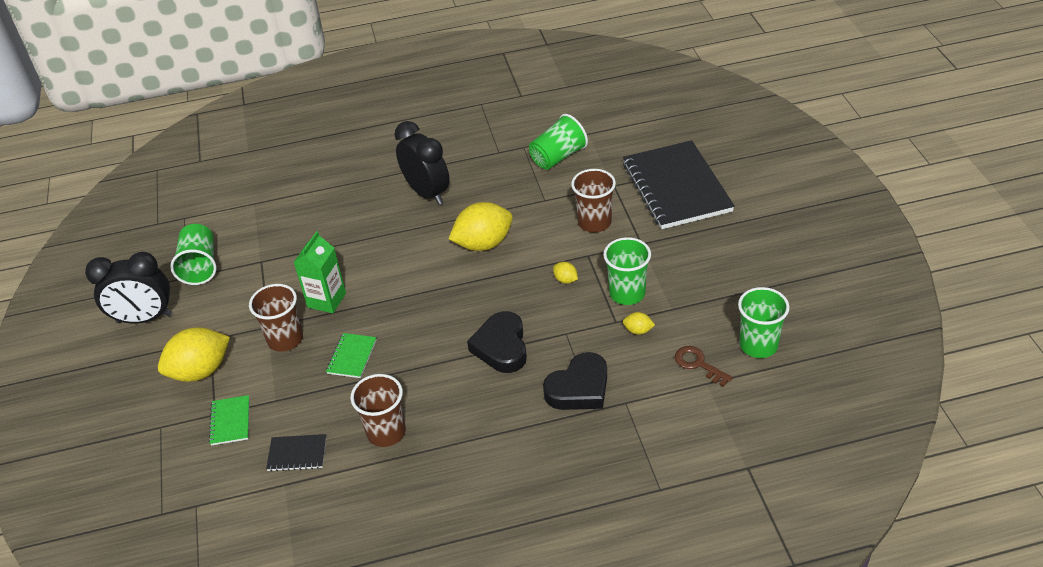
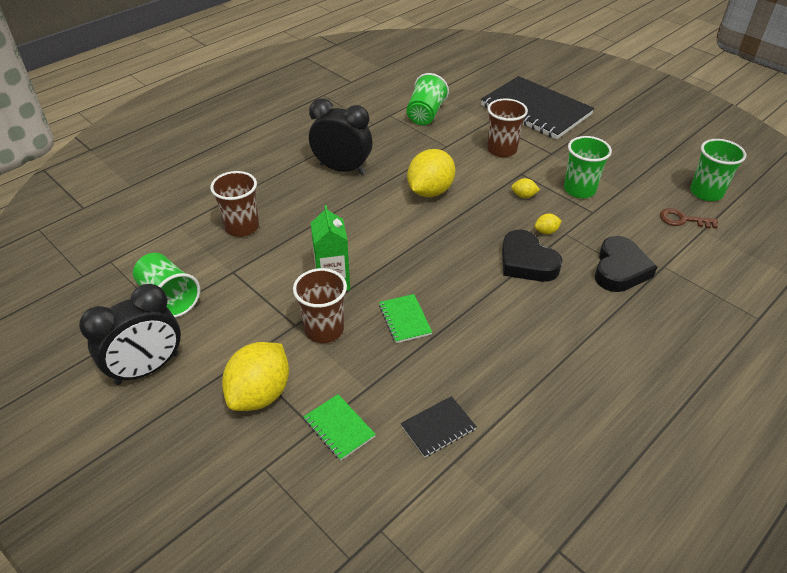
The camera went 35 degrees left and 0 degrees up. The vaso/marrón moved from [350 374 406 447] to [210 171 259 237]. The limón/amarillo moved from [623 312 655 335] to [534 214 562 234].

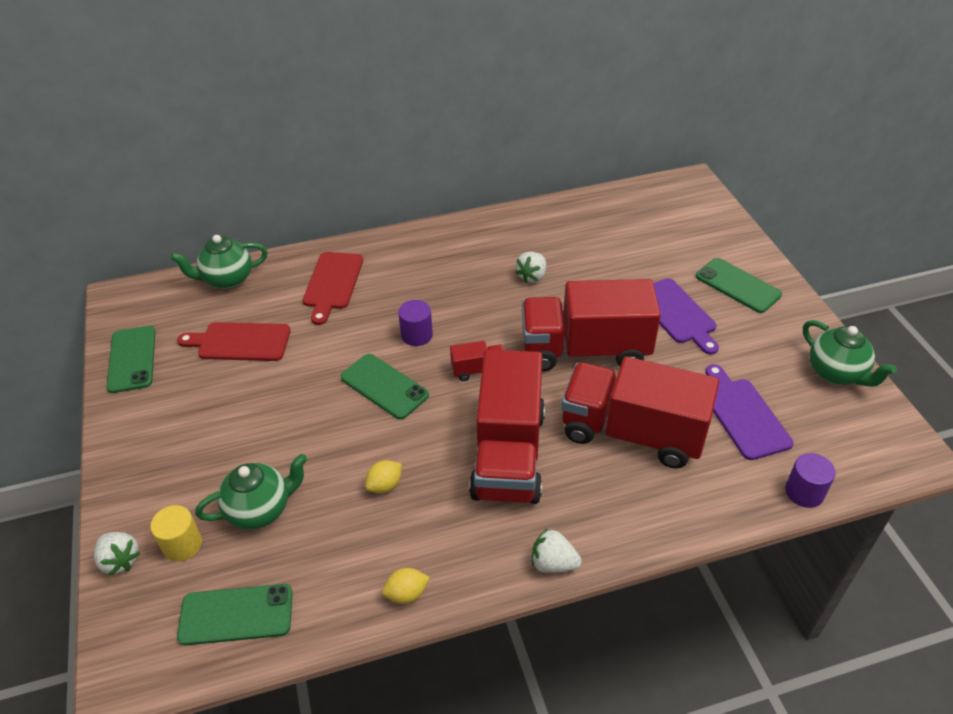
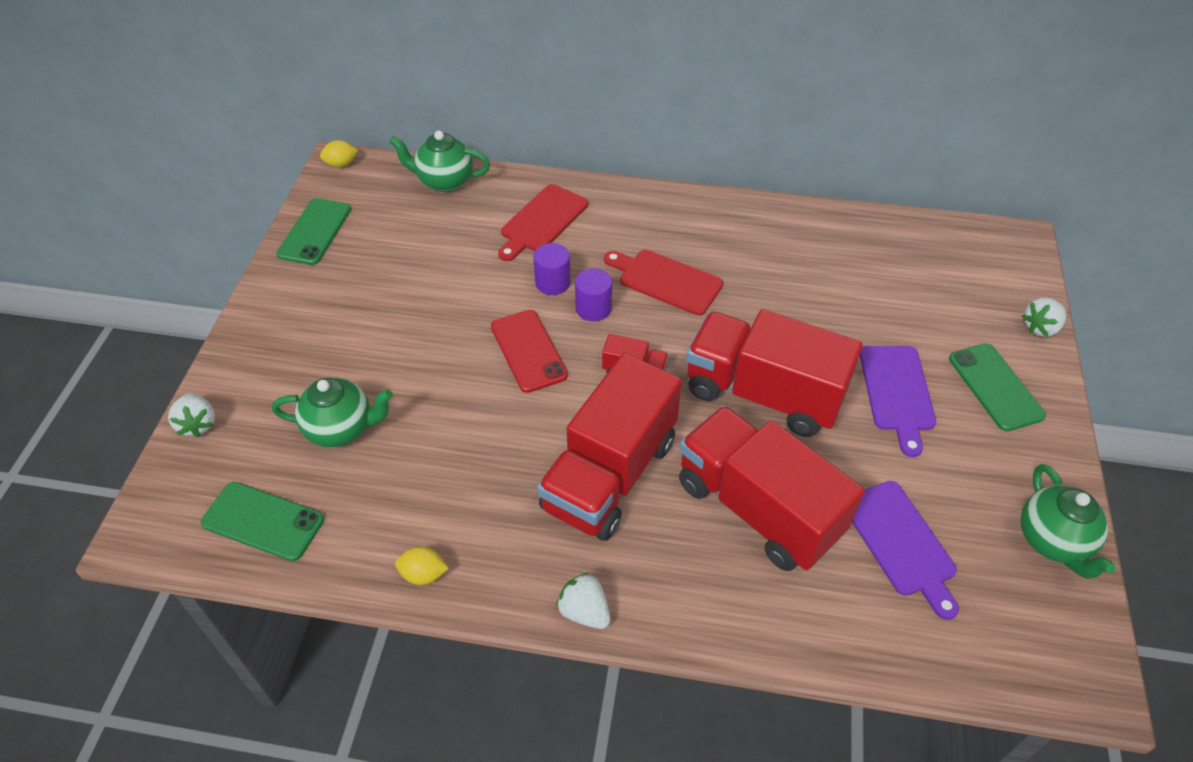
The camera went 25 degrees right and 5 degrees up. The limón/amarillo moved from [365 460 402 493] to [320 140 358 167]. The móvil/verde at [341 354 429 419] became the móvil/rojo at [491 310 568 393]. The cilindro/morado moved from [785 453 836 508] to [533 243 571 295]. The tabla de cortar/rojo moved from [177 322 291 361] to [604 250 723 315]. The tabla de cortar/morado at [705 364 794 460] turned 150 degrees clockwise. The fresa/blanco moved from [515 252 546 283] to [1022 298 1067 337]. The cilindro/amarillo at [150 505 202 561] disappeared.

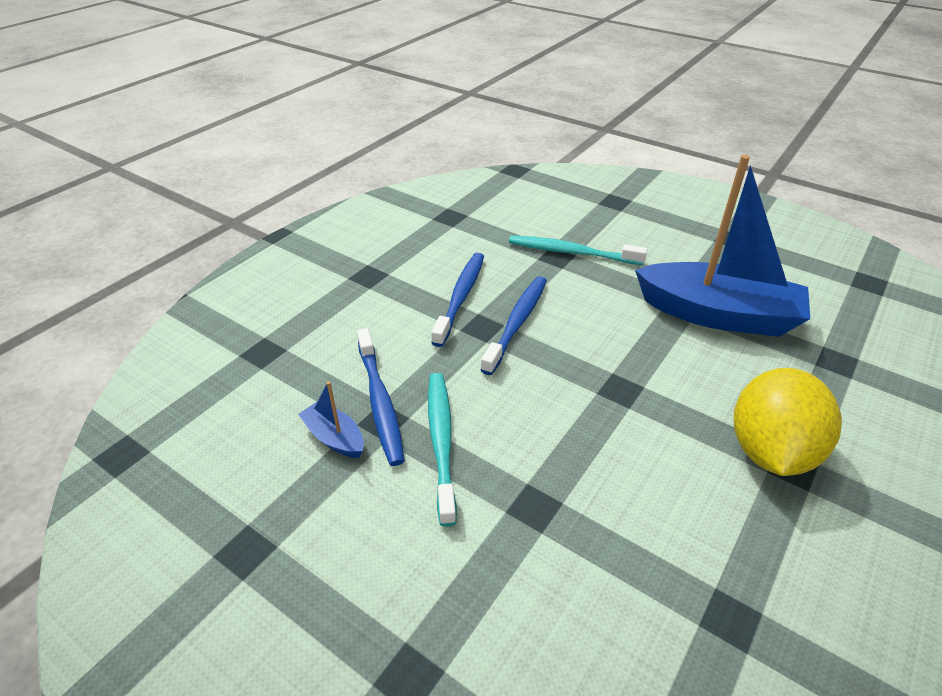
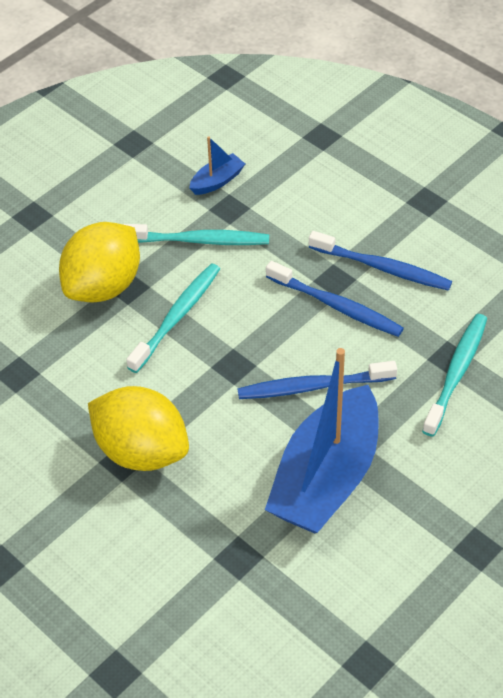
The camera went 100 degrees right and 10 degrees up. The limón/amarillo at [59 222 140 302] appeared. The cepillo de dientes/turquesa at [126 263 220 373] appeared. The cepillo de dientes/azul moved from [357 328 405 466] to [237 361 397 399].

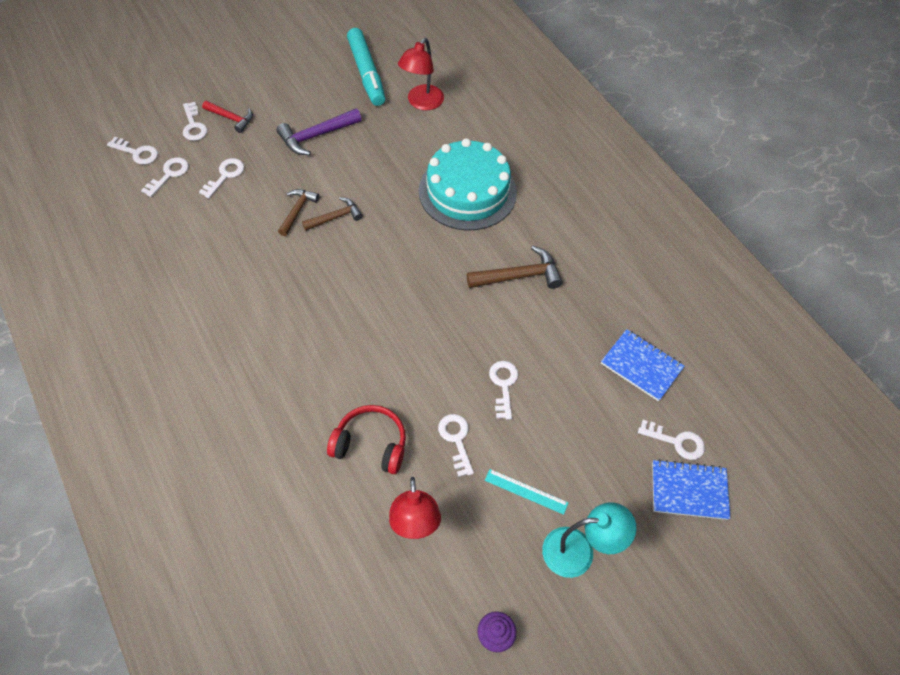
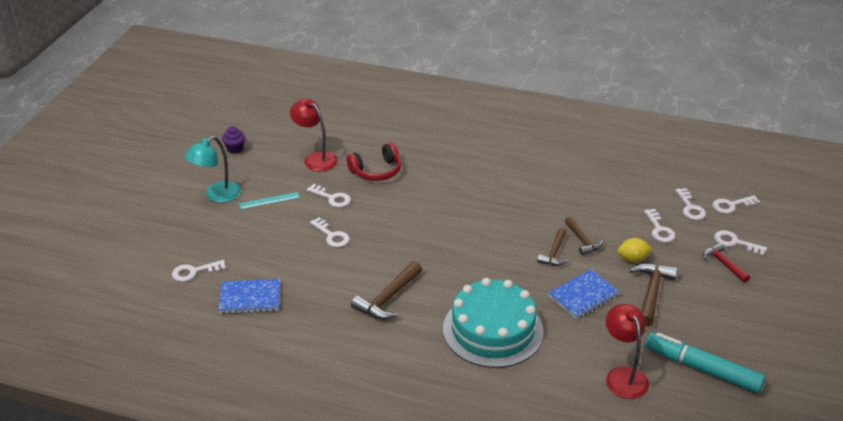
The camera went 140 degrees right and 20 degrees down. The cuaderno/azul moved from [652 459 731 520] to [548 269 620 319]. The limón/amarillo at [618 238 652 262] appeared. The martillo/morado at [277 108 362 155] became the martillo/marrón at [630 263 678 327]. The martillo/rojo at [202 101 253 133] turned 75 degrees clockwise.

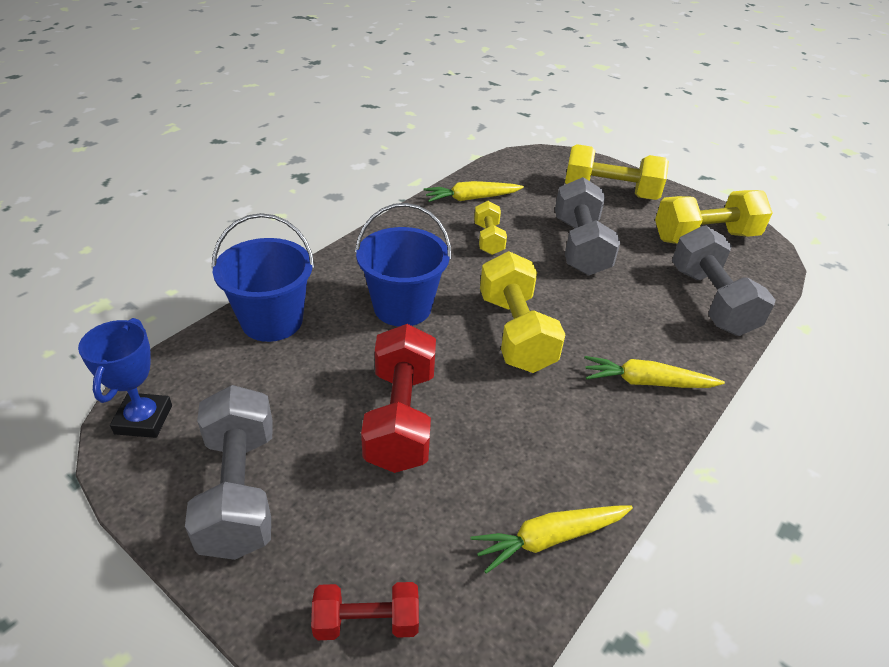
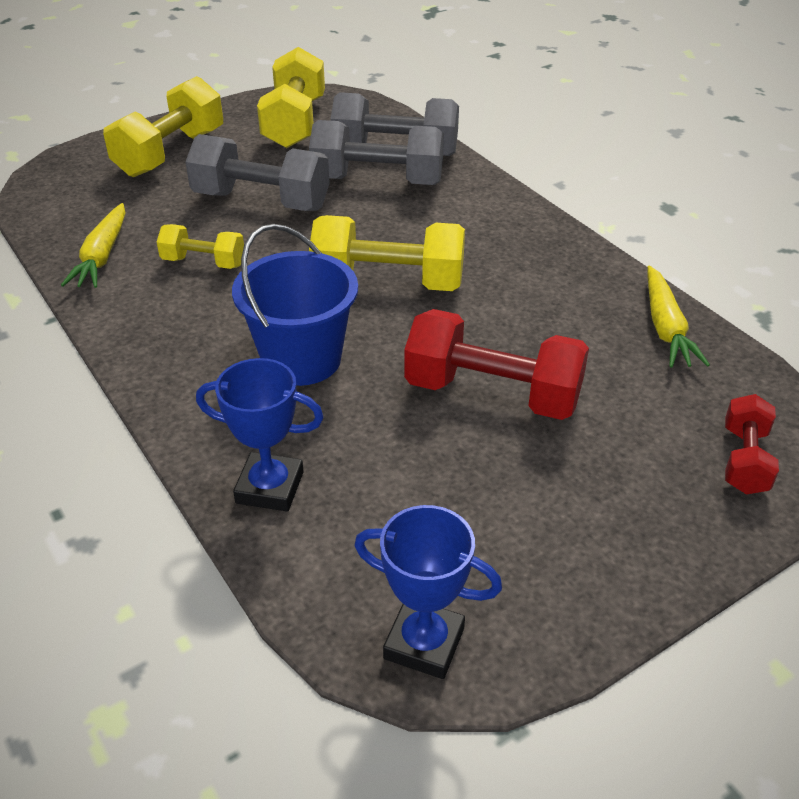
The camera went 70 degrees left and 0 degrees up. The balde/azul at [211 213 315 342] was replaced by the trofeo/azul at [196 358 324 512]. The mancuerna/gris moved from [185 385 273 560] to [309 120 444 185]. The zanahoria/amarillo at [584 356 725 388] disappeared.

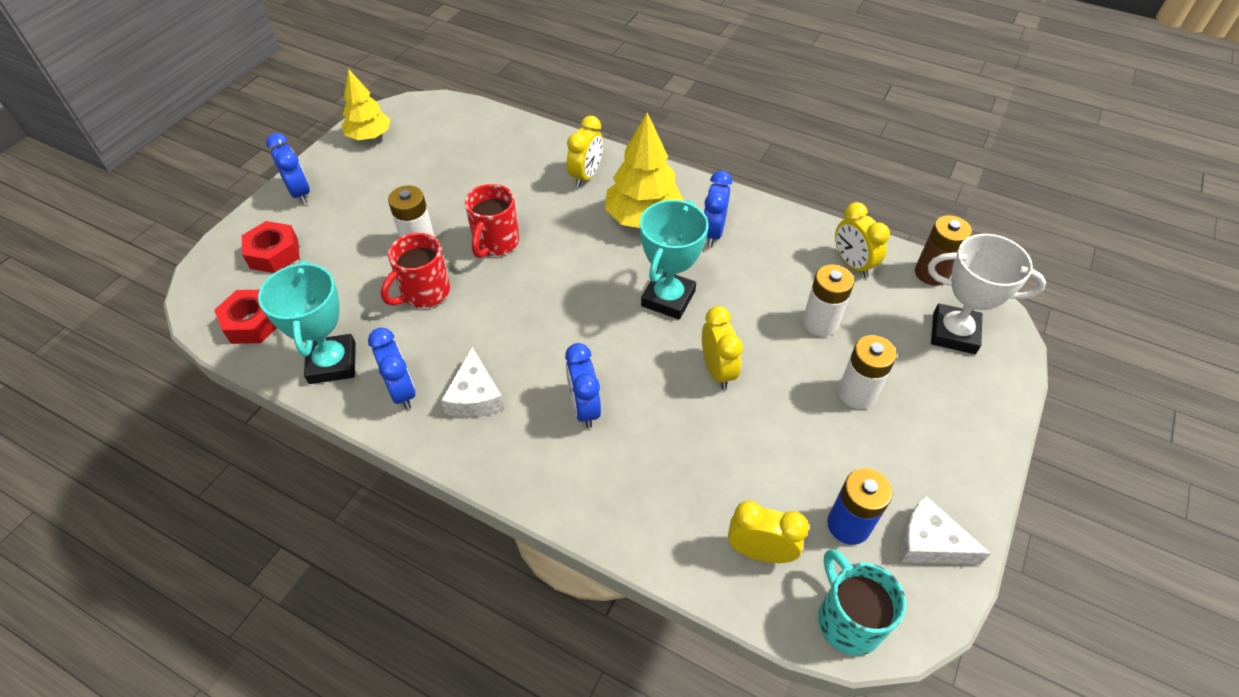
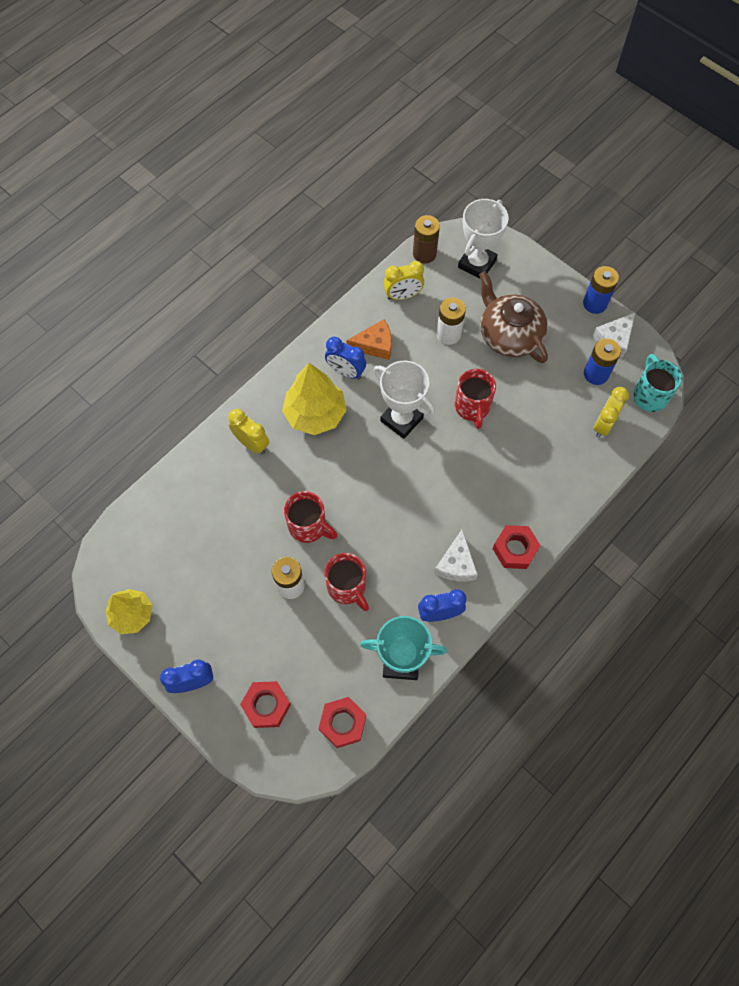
The camera went 75 degrees left and 15 degrees up. The queso/naranja at [346 319 392 360] appeared. The trofeo/turquesa at [640 200 709 320] became the trofeo/blanco at [374 361 435 439]. The queso/blanco at [441 347 504 418] turned 90 degrees clockwise. The despertador/amarillo at [702 306 743 389] was replaced by the taza/rojo at [455 369 496 429]. The pila/blanco at [838 335 897 409] was replaced by the tetera/marrón at [479 271 548 363]. The tuerca/rojo at [493 525 541 569] appeared. The pila/azul at [583 266 619 314] appeared. The taza/turquesa at [818 549 906 656] turned 90 degrees clockwise. The despertador/azul at [565 343 601 428] disappeared.

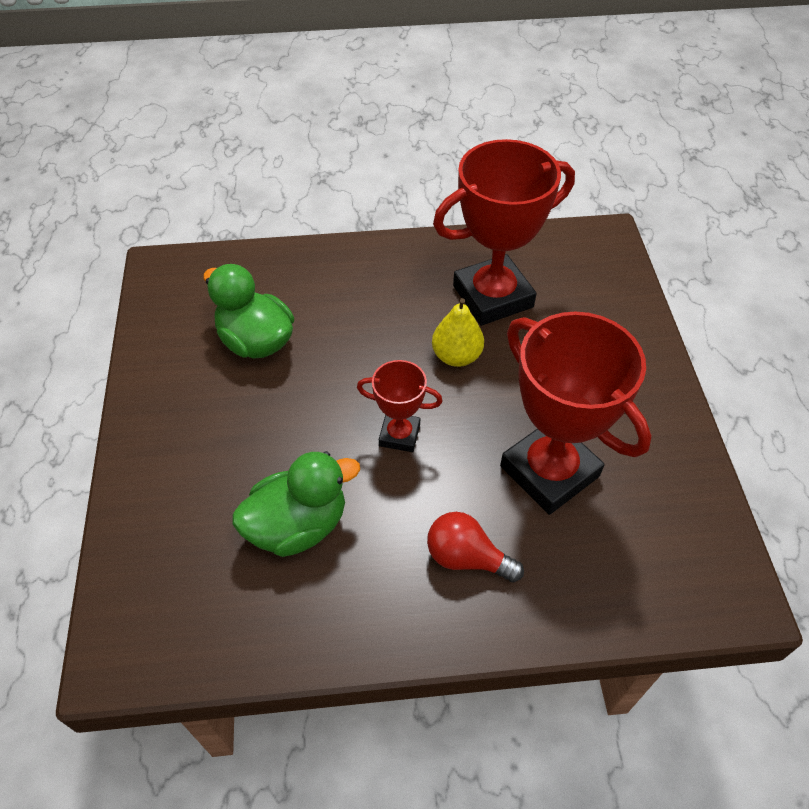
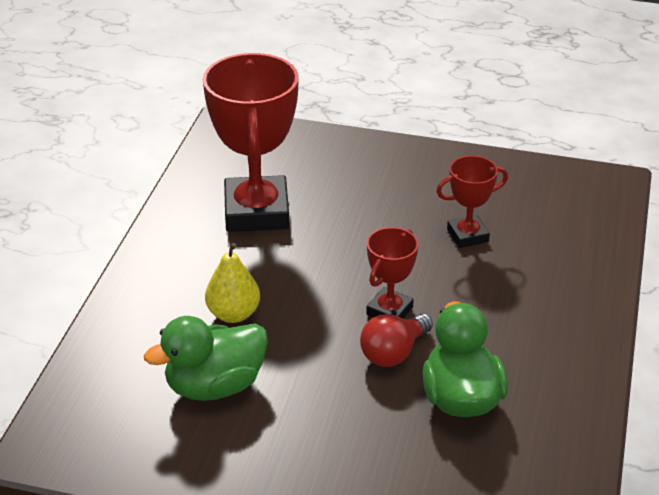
The camera went 70 degrees left and 15 degrees down. The pera/amarillo moved from [432 298 484 367] to [205 243 260 323]. The bombilla/rojo moved from [427 512 524 582] to [360 314 433 367]. The trofeo/rojo at [500 312 652 515] changed to 0.51 times the size.

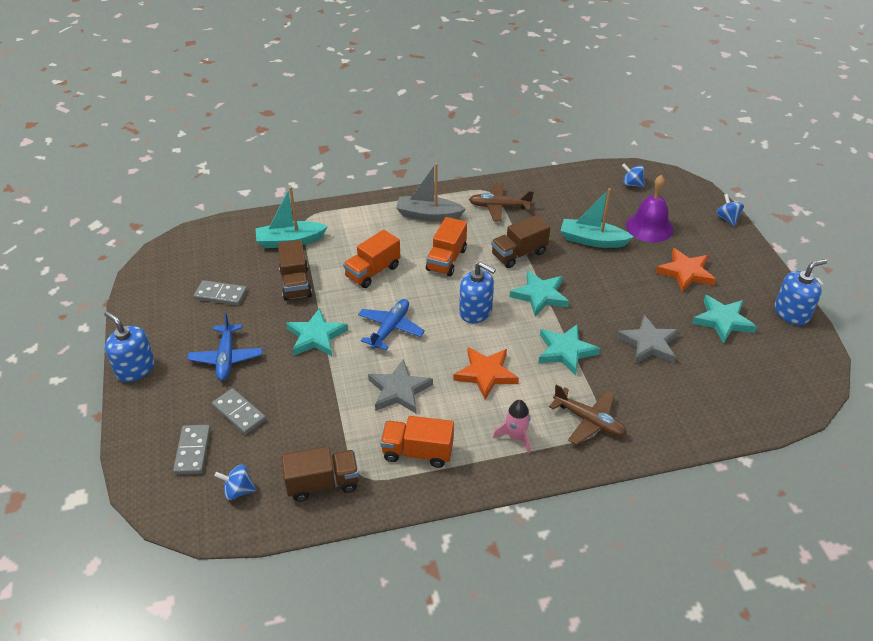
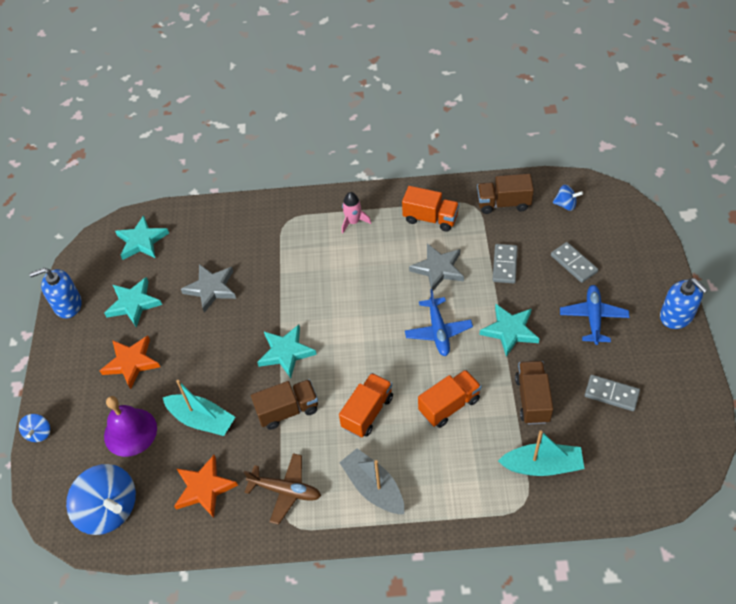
The camera went 165 degrees left and 10 degrees up. The peonza/azul at [622 164 645 187] changed to 2.11 times the size. The estrella/turquesa moved from [538 324 600 376] to [115 215 169 260]. The estrella/naranja moved from [453 347 519 400] to [174 455 238 518]. The barco/gris at [396 163 466 222] turned 150 degrees counterclockwise. The avión/azul at [358 299 425 350] turned 45 degrees counterclockwise. The ficha de dominó/gris moved from [173 425 211 474] to [493 244 518 283]. The dispensador de jabón/azul at [459 262 496 323] disappeared. The avión/marrón at [549 384 627 445] disappeared.

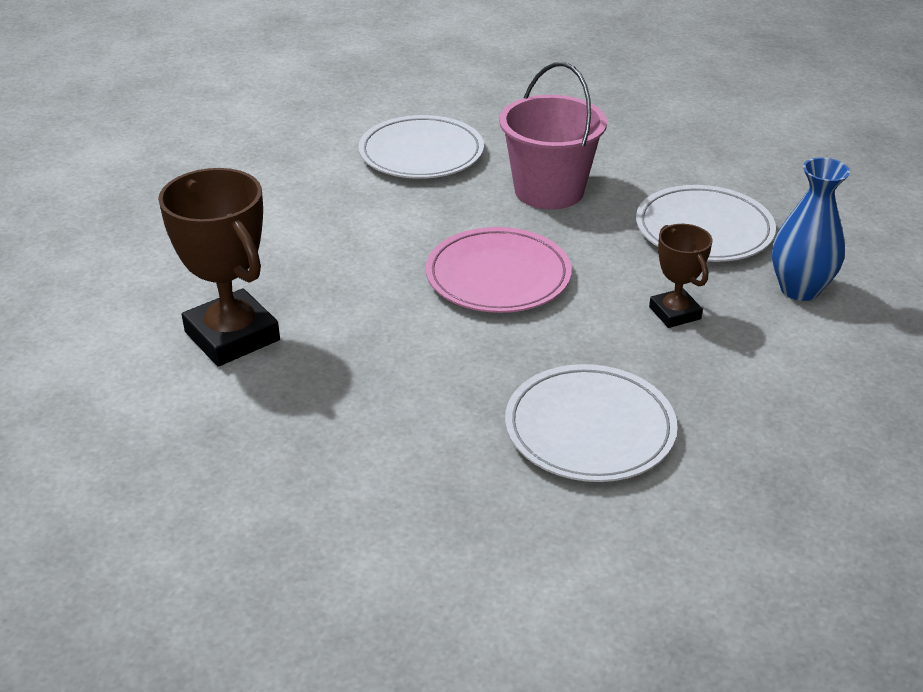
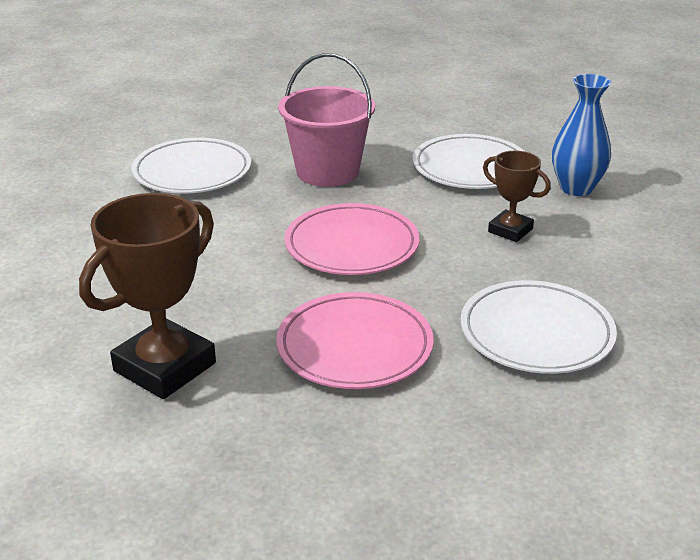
The camera went 30 degrees left and 5 degrees down. The trofeo/marrón at [158 168 280 367] turned 75 degrees counterclockwise. The plato/rosa at [276 292 434 389] appeared.

